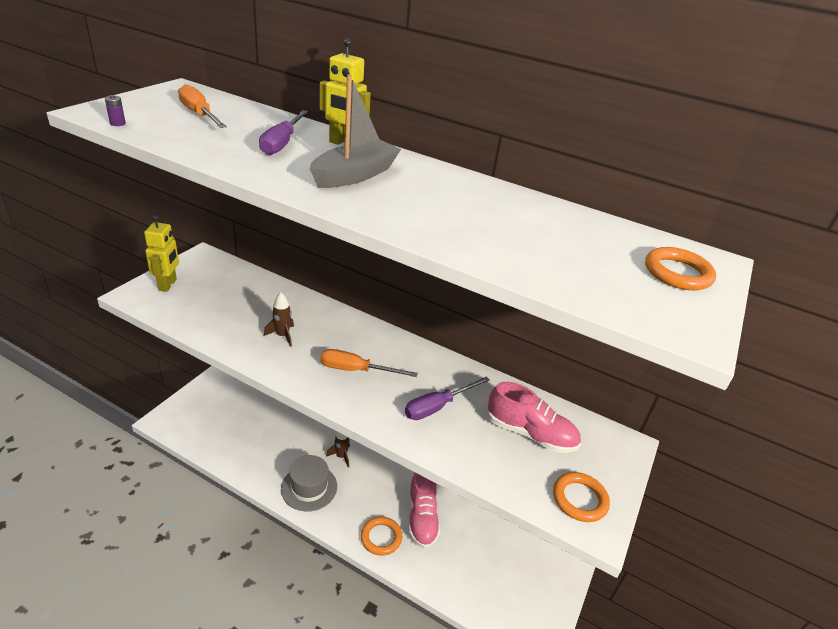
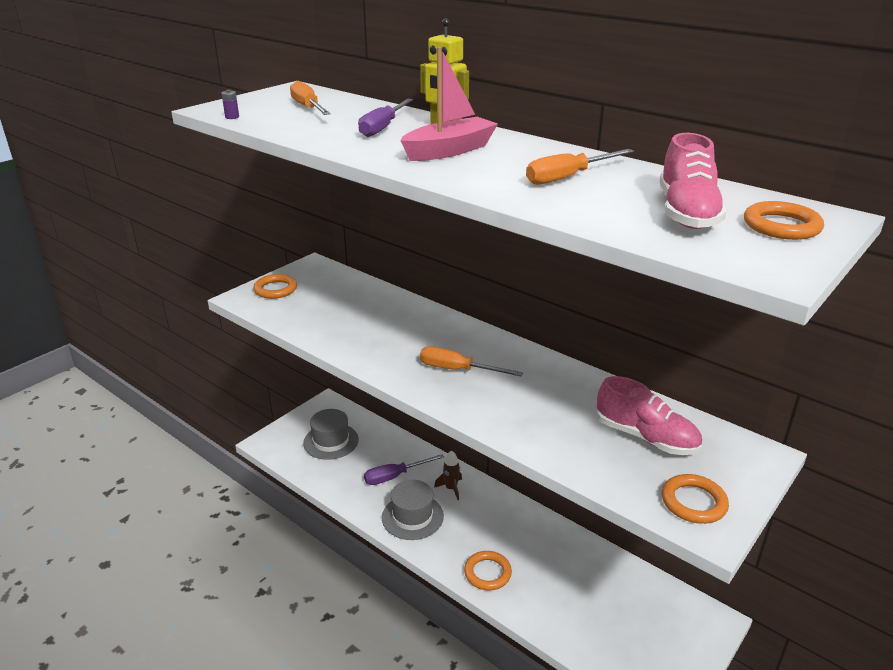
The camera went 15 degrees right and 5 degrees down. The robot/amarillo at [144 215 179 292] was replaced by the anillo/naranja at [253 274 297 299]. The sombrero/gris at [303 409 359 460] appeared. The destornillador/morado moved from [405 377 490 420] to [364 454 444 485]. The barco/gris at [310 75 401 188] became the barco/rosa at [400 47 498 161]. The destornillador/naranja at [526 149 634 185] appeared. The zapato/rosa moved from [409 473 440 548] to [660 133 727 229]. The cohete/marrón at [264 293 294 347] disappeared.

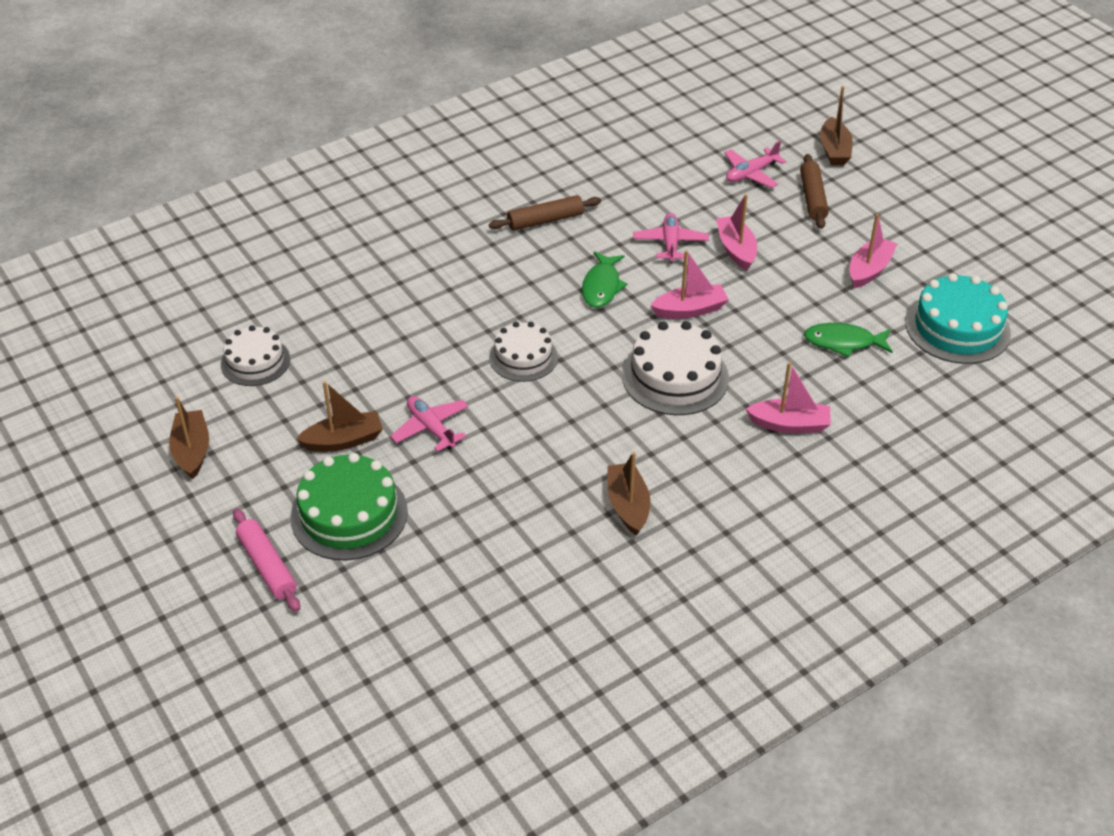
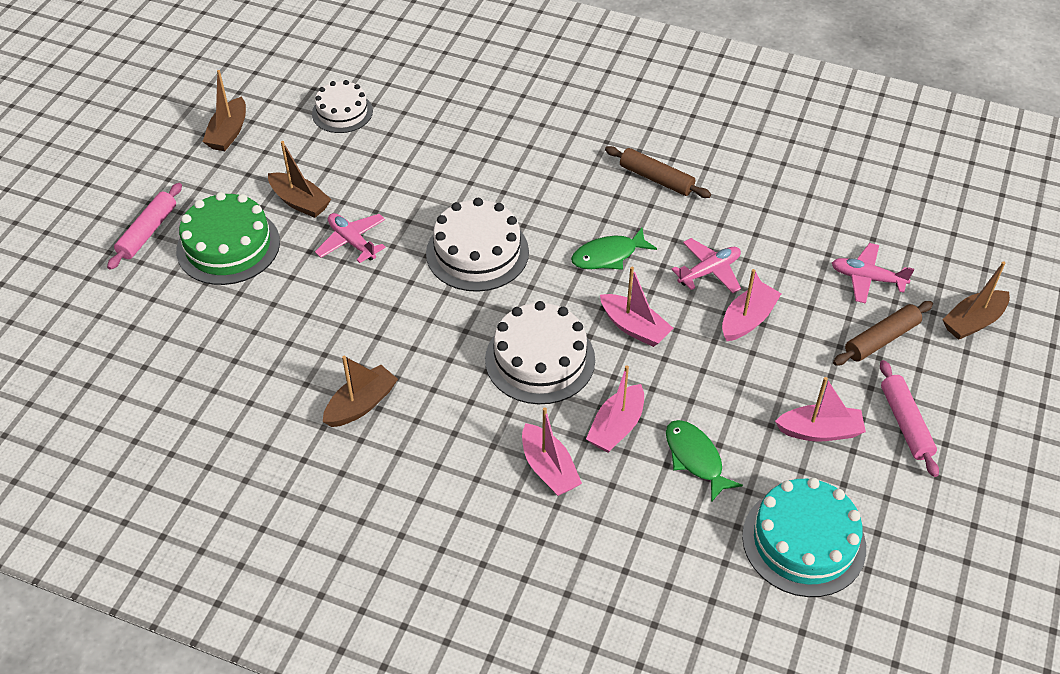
The camera went 55 degrees right and 5 degrees up. The barco/marrón at [169 397 209 479] turned 150 degrees clockwise. The avión/rosa at [390 396 469 452] turned 60 degrees counterclockwise. The tarta/blanco at [489 322 558 382] changed to 1.54 times the size. The barco/rosa at [586 365 644 453] appeared. The rodillo/rosa at [880 360 939 477] appeared.

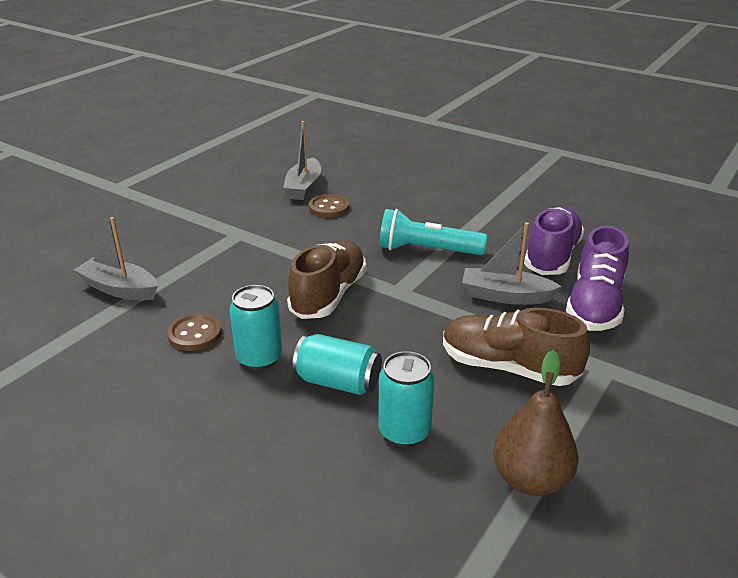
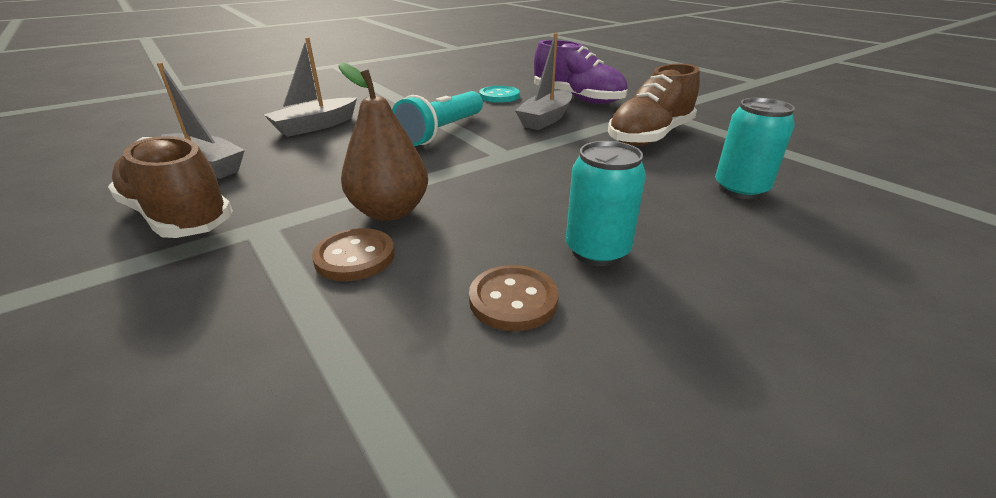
The camera went 70 degrees left and 0 degrees up. The zapato/marrón moved from [287 240 367 319] to [108 136 233 238]. The barco/gris moved from [74 217 158 300] to [264 37 357 137]. The botón/marrón moved from [309 194 349 218] to [312 228 395 281]. The pera/marrón moved from [493 350 579 496] to [338 62 428 221]. The zapato/morado at [524 207 585 275] was replaced by the botón/turquesa at [479 86 520 103]. The lata/turquesa at [292 334 382 395] disappeared.

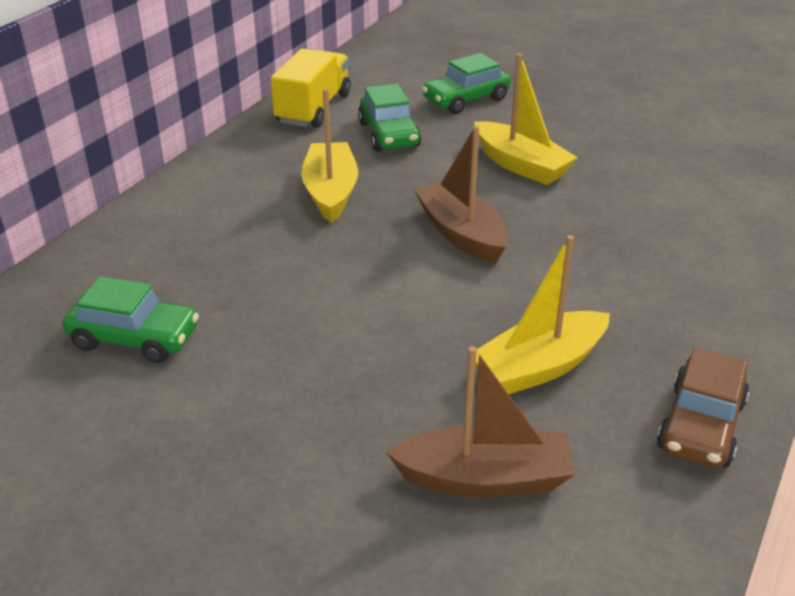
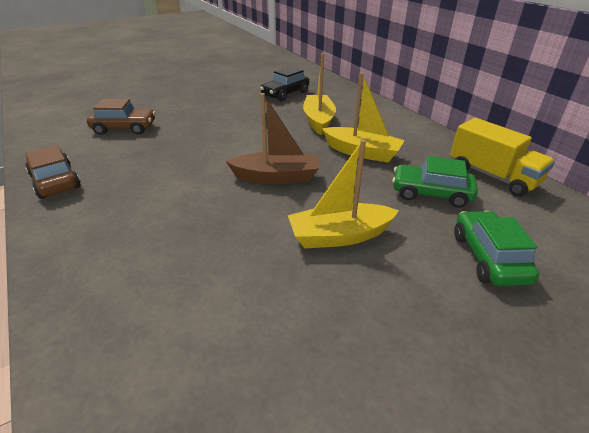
The camera went 120 degrees right and 0 degrees up. The barco/marrón at [386 346 575 498] was replaced by the coche/marrón at [87 99 156 135]. The coche/verde at [63 276 199 363] became the coche/negro at [260 66 309 101]. The barco/amarillo moved from [476 235 610 394] to [303 53 336 135].

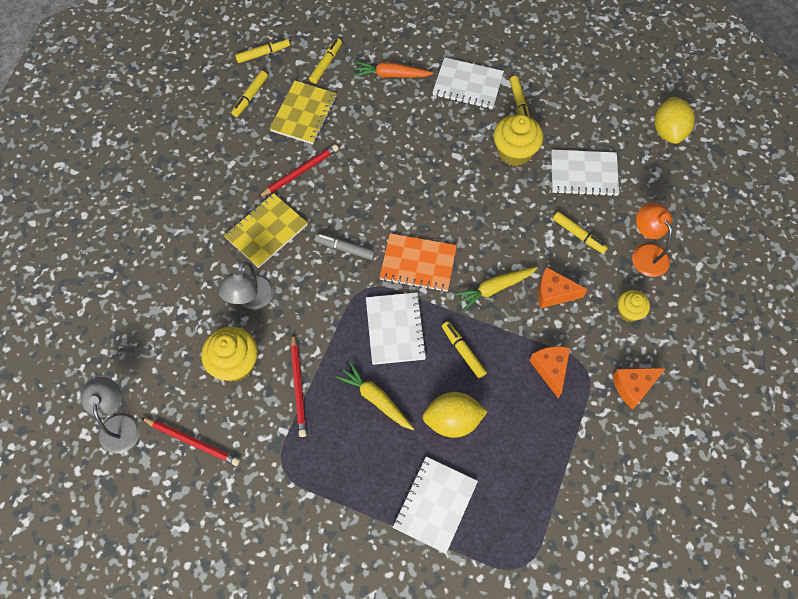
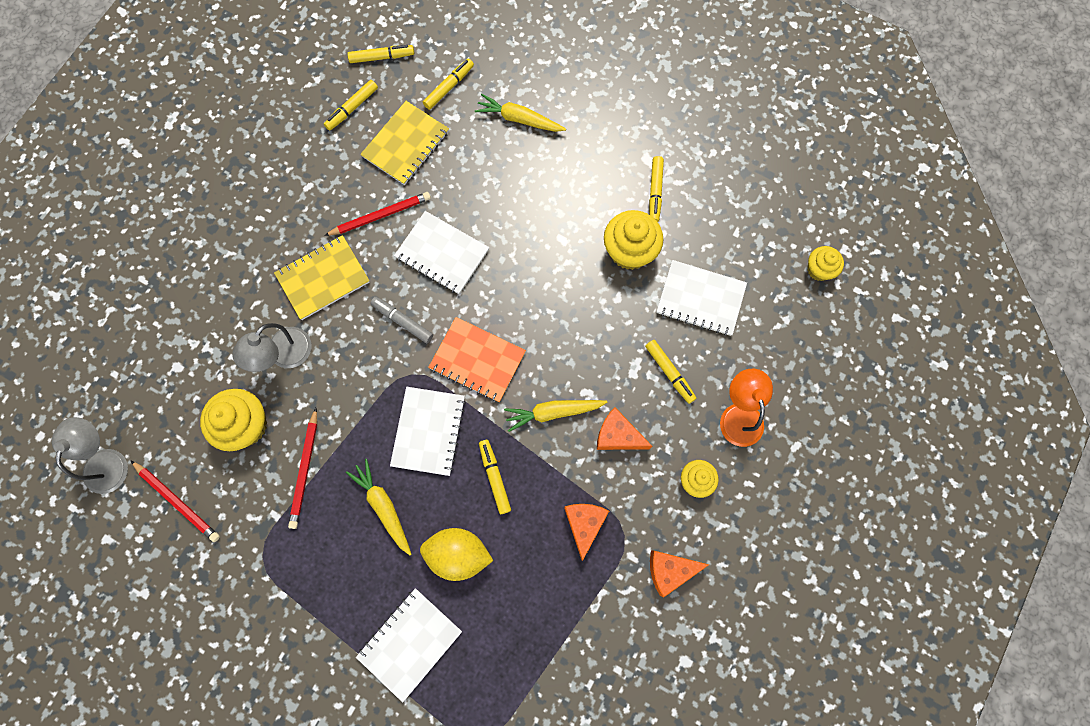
The camera went 15 degrees right and 10 degrees up. The cuaderno/blanco moved from [432 57 504 109] to [394 211 489 294]. The zanahoria/naranja at [354 62 433 78] became the zanahoria/amarillo at [475 94 566 132]. The limón/amarillo at [654 97 695 144] was replaced by the magdalena/amarillo at [807 246 844 281].

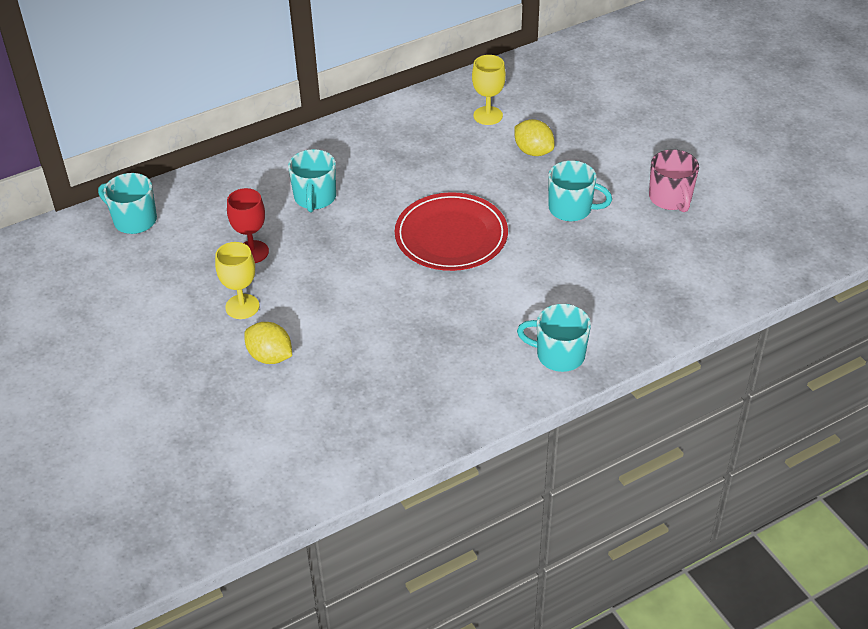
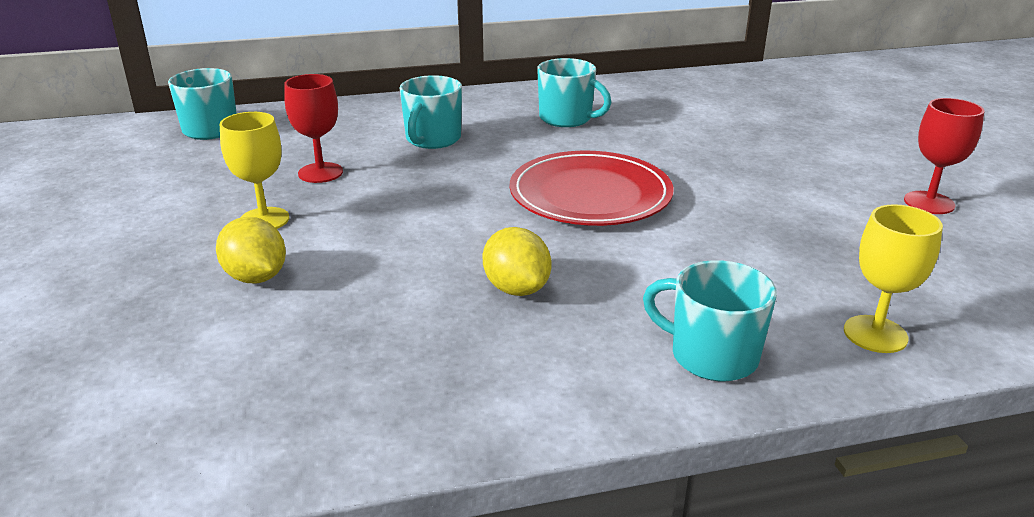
The camera went 15 degrees right and 15 degrees down. The limón/amarillo moved from [515 119 554 156] to [483 227 552 296]. The taza/turquesa moved from [548 160 612 221] to [537 58 611 127]. The copa/amarillo moved from [472 55 506 125] to [844 204 943 353]. The taza/rosa at [649 149 699 212] was replaced by the copa/rojo at [904 98 985 214].

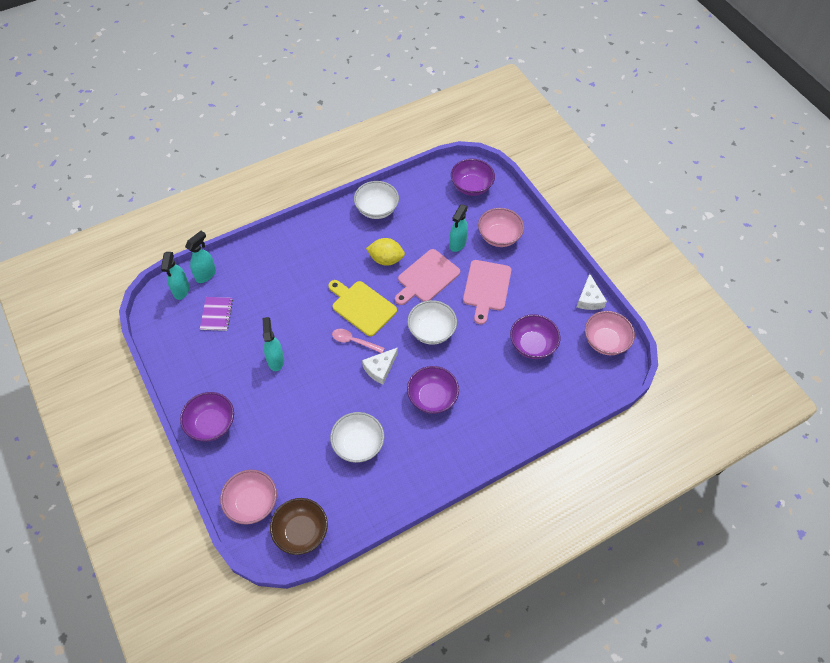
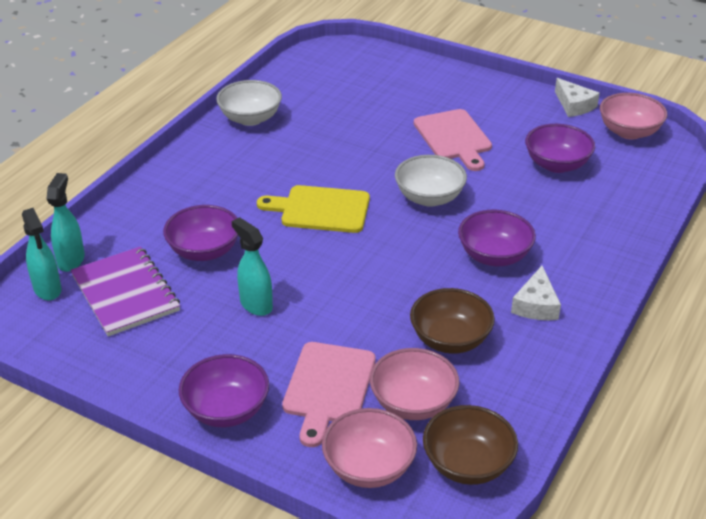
The camera went 30 degrees left and 20 degrees down. The cuaderno/morado at [200 297 233 331] changed to 1.73 times the size. The cuenco/morado moved from [451 159 495 196] to [163 205 238 261]. The tabla de cortar/rosa moved from [395 249 460 305] to [282 342 375 447]. The cuenco/rosa moved from [478 208 524 247] to [370 348 460 420]. The cuenco/blanco at [330 412 384 463] became the cuenco/marrón at [410 288 495 354]. The queso/blanco moved from [362 347 398 384] to [511 266 561 320]. The cuchara/rosa at [332 329 385 353] disappeared. The limón/amarillo at [366 238 405 266] disappeared. The pulverizador/turquesa at [449 204 468 252] disappeared.

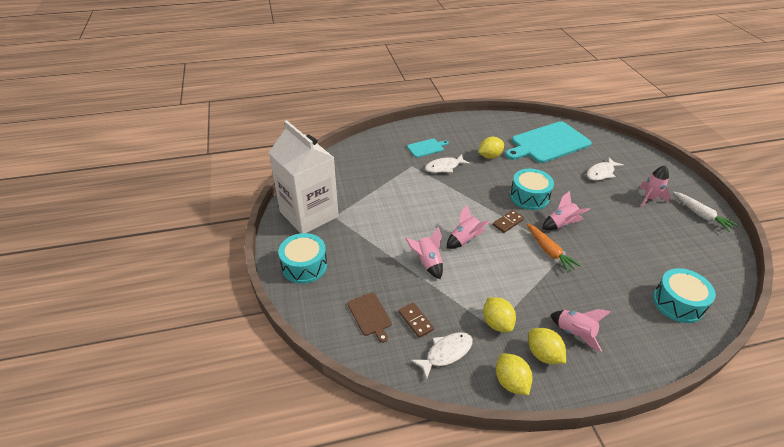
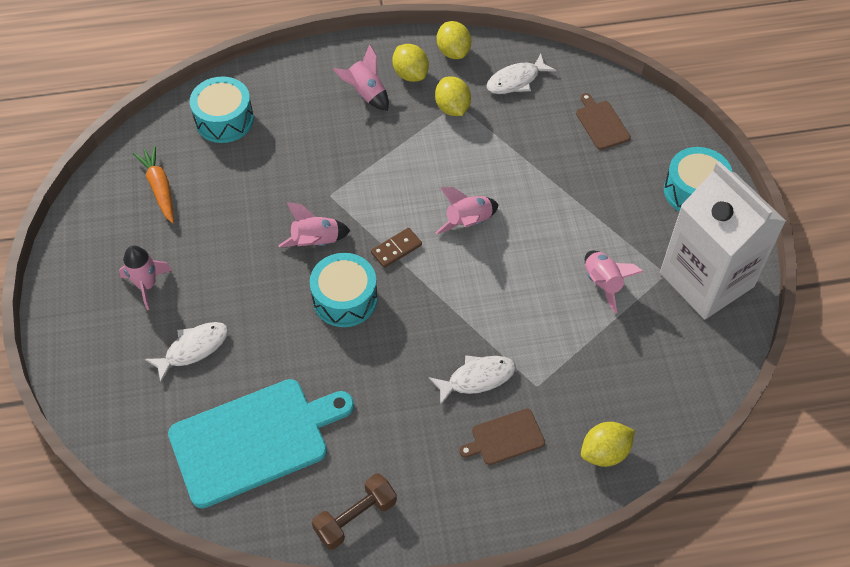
The camera went 175 degrees left and 15 degrees up. The zanahoria/naranja moved from [527 223 581 272] to [133 146 174 224]. The mancuerna/marrón at [312 474 397 550] appeared. The tabla de cortar/turquesa at [407 139 449 158] became the tabla de cortar/marrón at [459 409 545 465]. The limón/amarillo moved from [479 137 504 159] to [581 422 635 467]. The cohete/rosa moved from [405 226 443 279] to [585 251 643 314]. The ficha de dominó/marrón at [399 303 434 338] disappeared. The zanahoria/blanco at [673 192 738 232] disappeared.

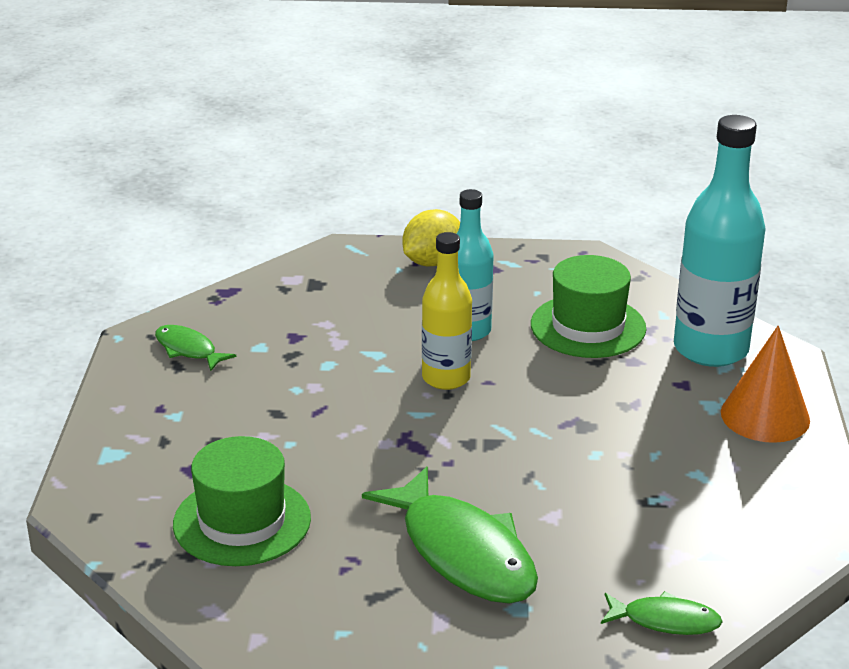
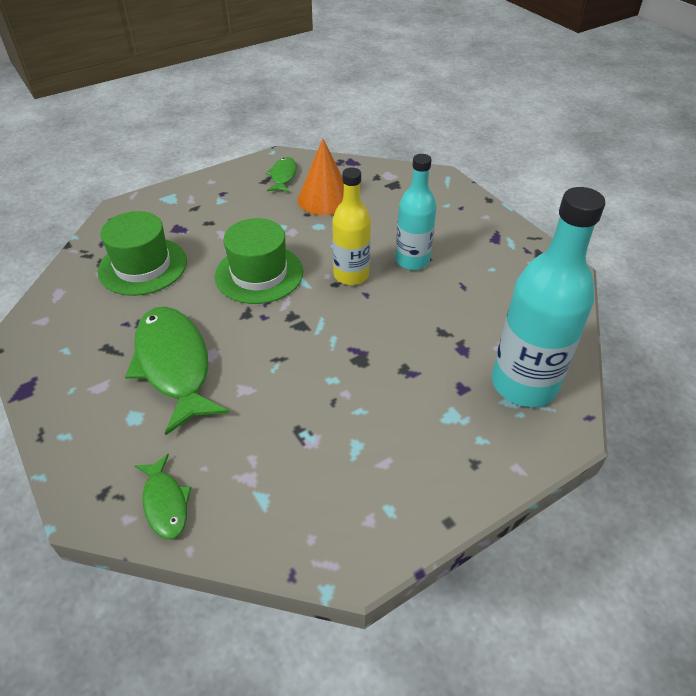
The camera went 55 degrees right and 15 degrees up. The pez/verde at [362 466 538 604] turned 135 degrees clockwise. The sombrero/verde moved from [531 255 646 358] to [215 218 303 304]. The cono/naranja moved from [721 325 810 443] to [298 139 344 216]. The limón/amarillo at [402 209 460 266] disappeared.

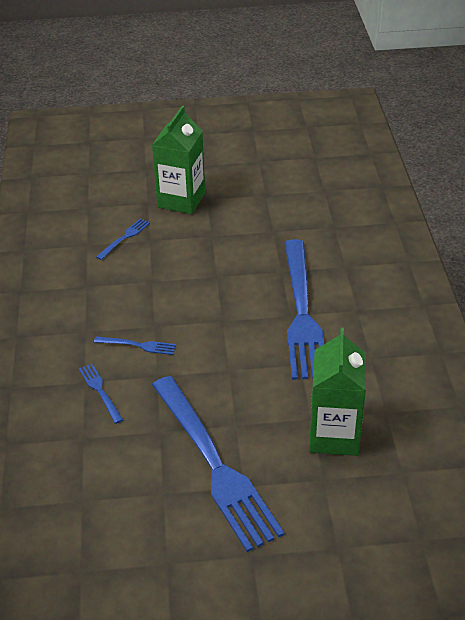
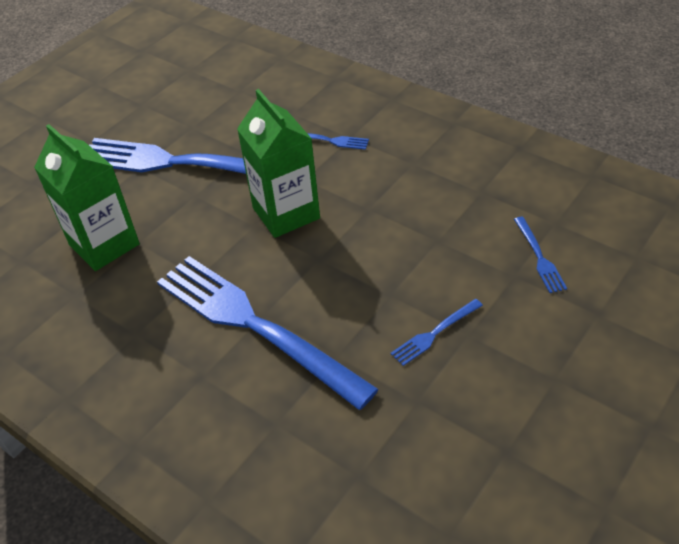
The camera went 135 degrees right and 5 degrees up. The cartón de leche/verde moved from [152 106 205 214] to [237 89 320 238]. The tenedor/azul moved from [94 336 176 355] to [391 299 483 366].

